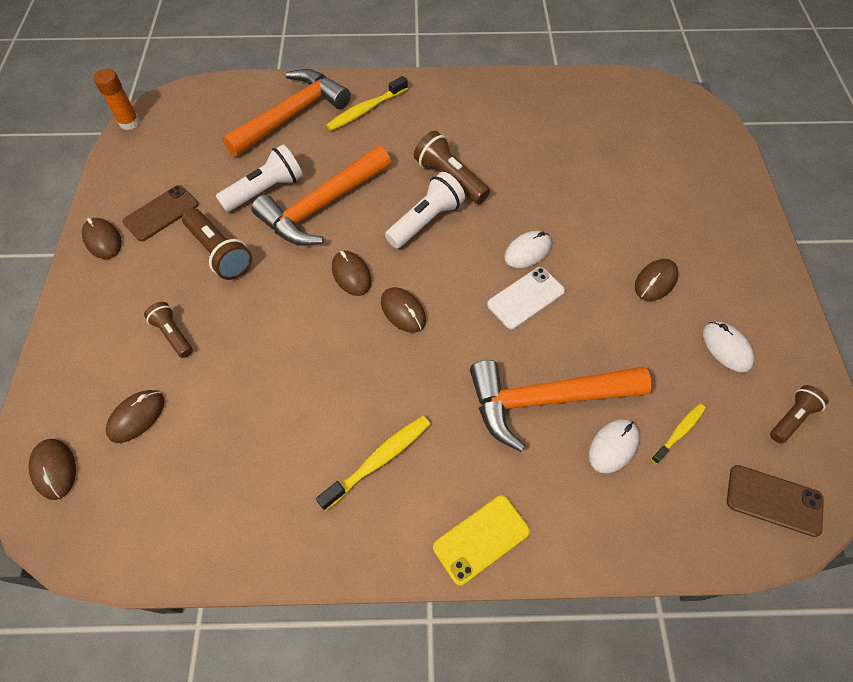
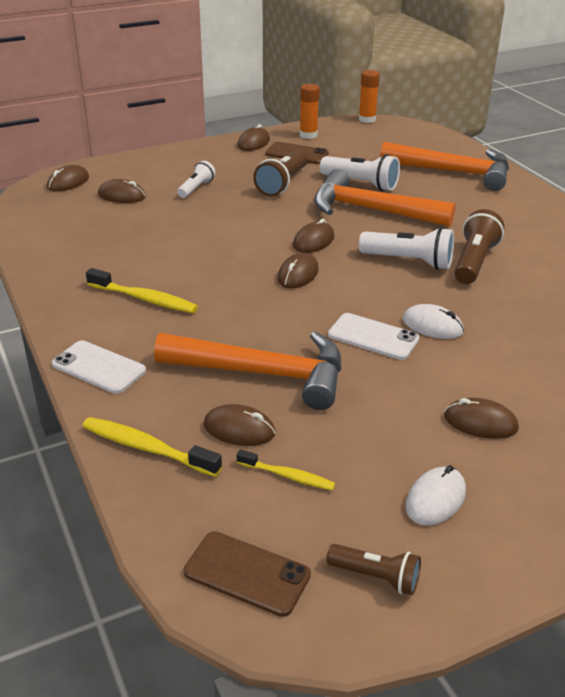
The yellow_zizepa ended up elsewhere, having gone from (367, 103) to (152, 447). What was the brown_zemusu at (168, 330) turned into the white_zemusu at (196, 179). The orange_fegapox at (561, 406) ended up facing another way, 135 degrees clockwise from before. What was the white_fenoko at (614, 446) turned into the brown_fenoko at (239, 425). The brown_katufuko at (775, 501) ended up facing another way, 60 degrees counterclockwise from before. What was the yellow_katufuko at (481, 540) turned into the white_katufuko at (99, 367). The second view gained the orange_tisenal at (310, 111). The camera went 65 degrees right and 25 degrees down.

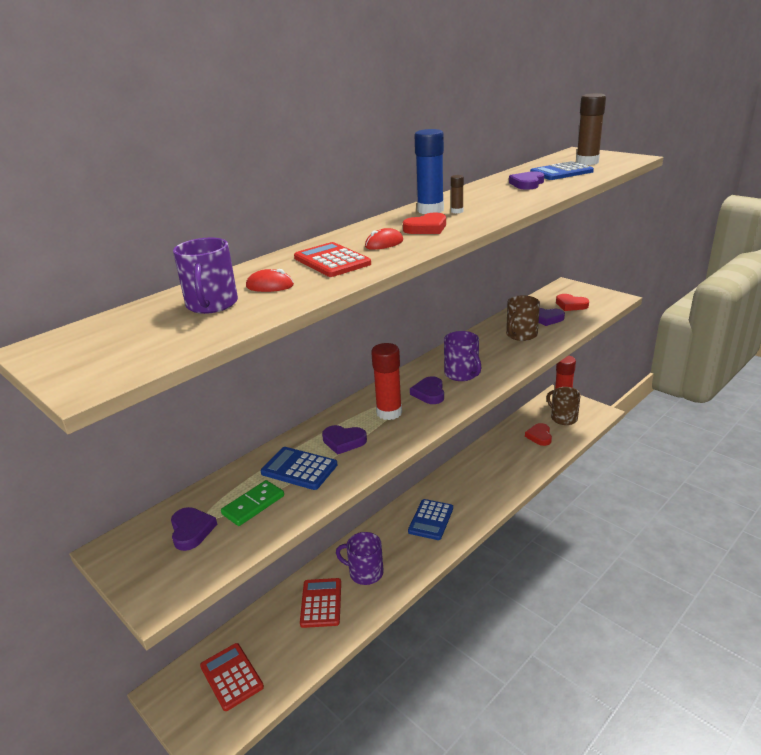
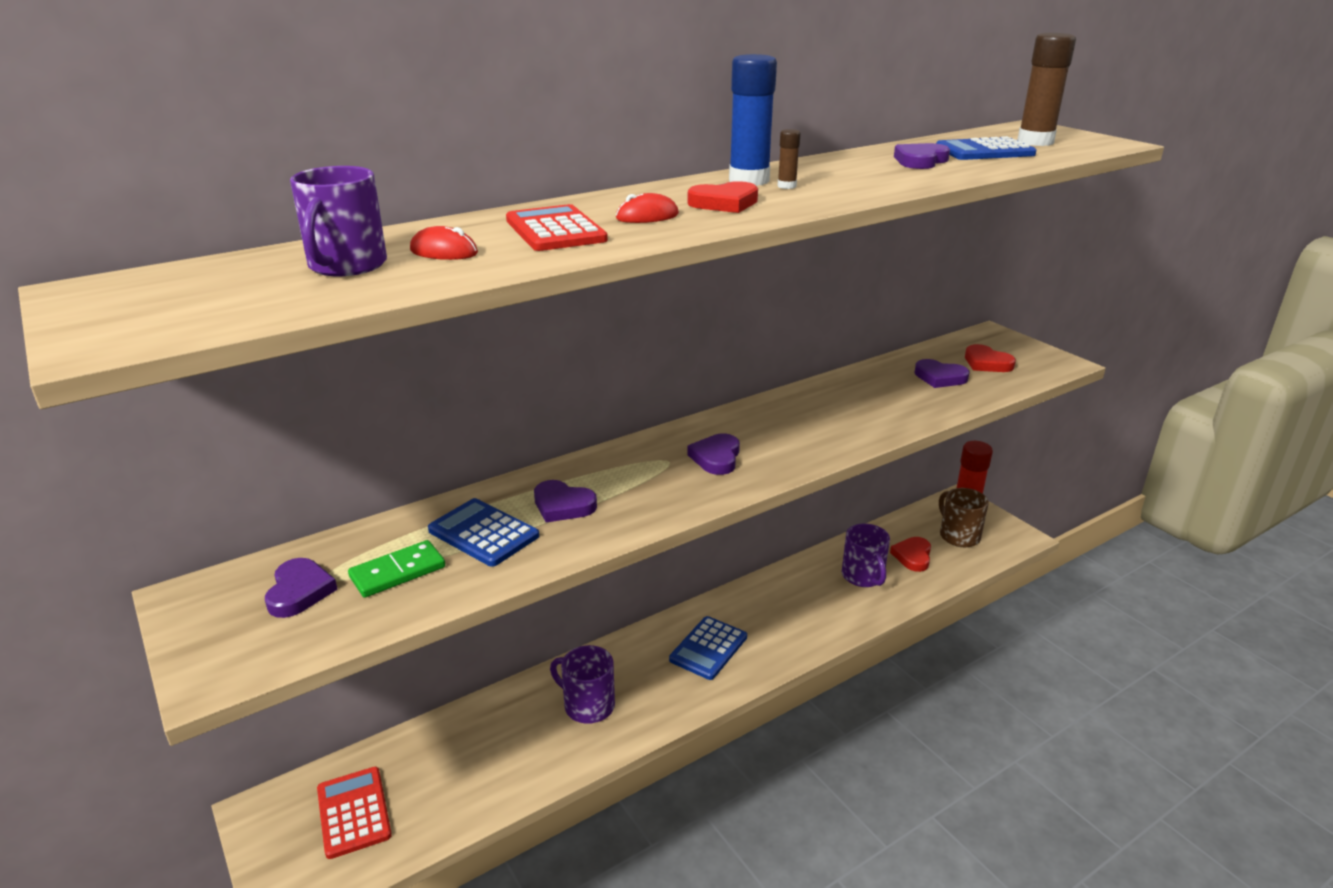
The second view lost the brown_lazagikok at (523, 318). The purple_lazagikok ended up elsewhere, having gone from (462, 356) to (866, 555). The second view lost the red_tisenal at (386, 381). The second view lost the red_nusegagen at (320, 603). The camera went 10 degrees right and 0 degrees up.

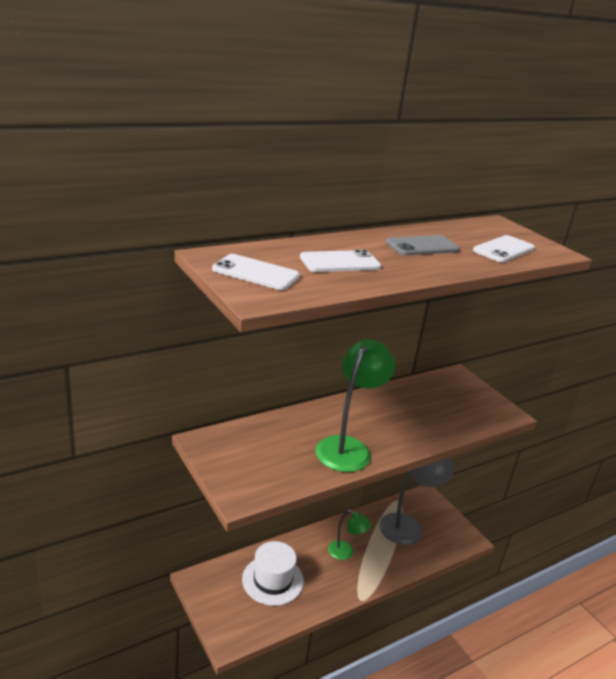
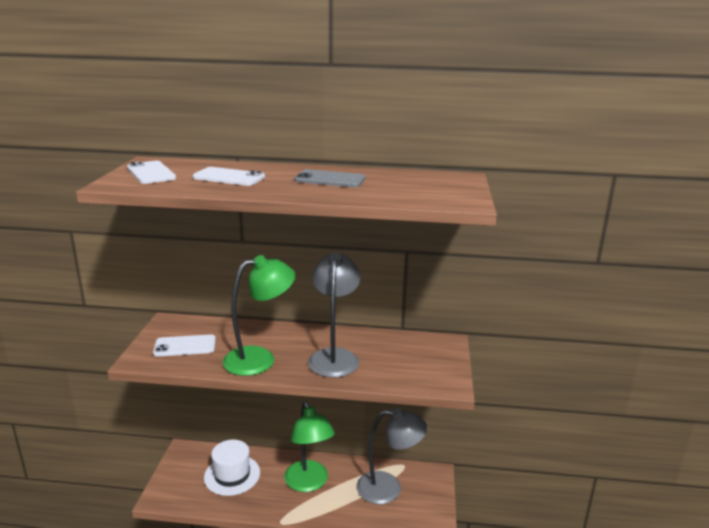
The white_katufuko ended up elsewhere, having gone from (504, 248) to (184, 345). The size of the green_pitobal at (349, 535) changed by a factor of 1.78. The second view gained the grey_pitobal at (334, 315). The camera went 40 degrees right and 5 degrees down.

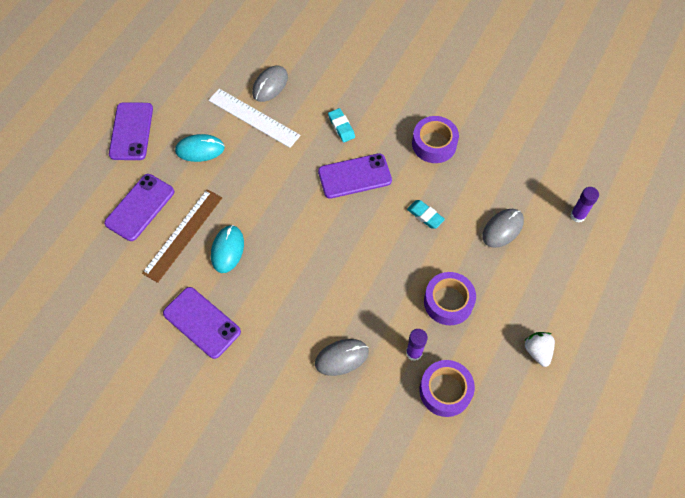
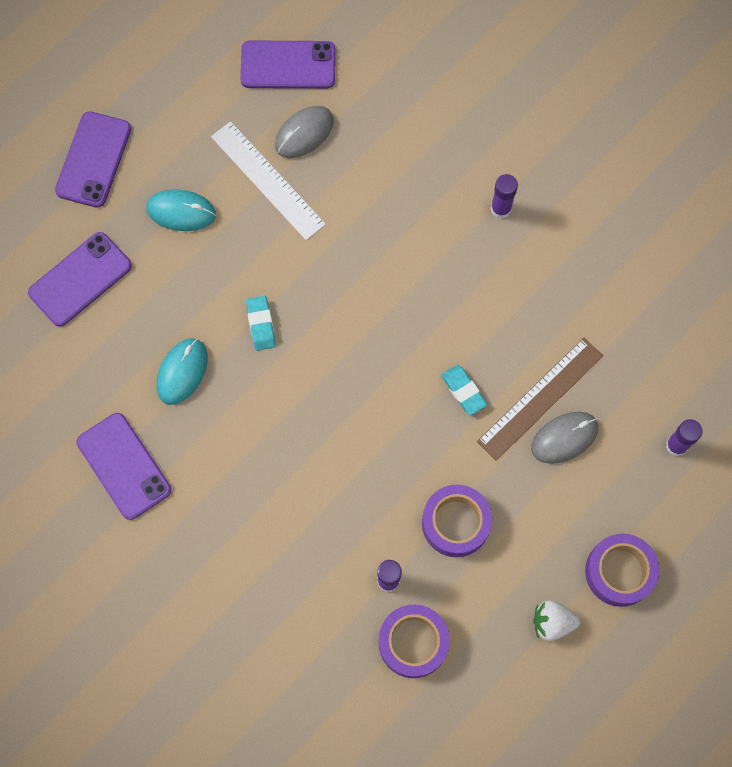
The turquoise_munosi ended up elsewhere, having gone from (341, 125) to (261, 323). The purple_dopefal ended up elsewhere, having gone from (435, 139) to (622, 570). The purple_katufuko ended up elsewhere, having gone from (355, 176) to (288, 65). The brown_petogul ended up elsewhere, having gone from (182, 236) to (540, 399). The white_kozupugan at (539, 349) ended up facing another way, 90 degrees counterclockwise from before. The second view lost the grey_fenoko at (342, 357). The second view gained the purple_tisenal at (504, 196). The camera went 15 degrees right and 10 degrees up.

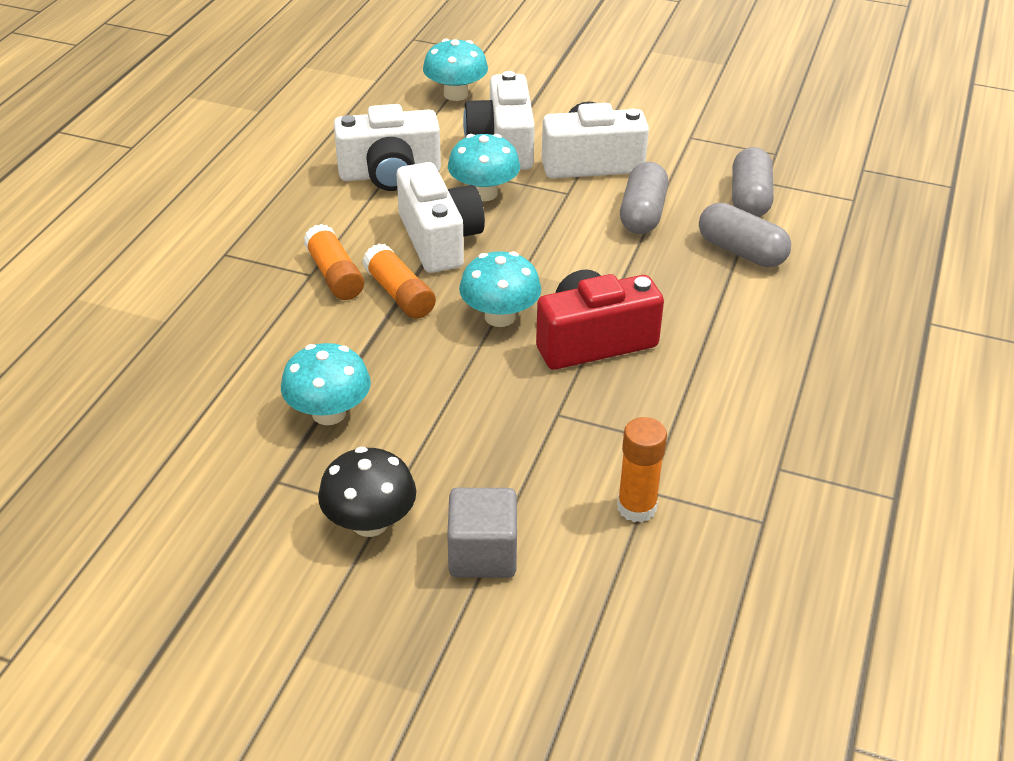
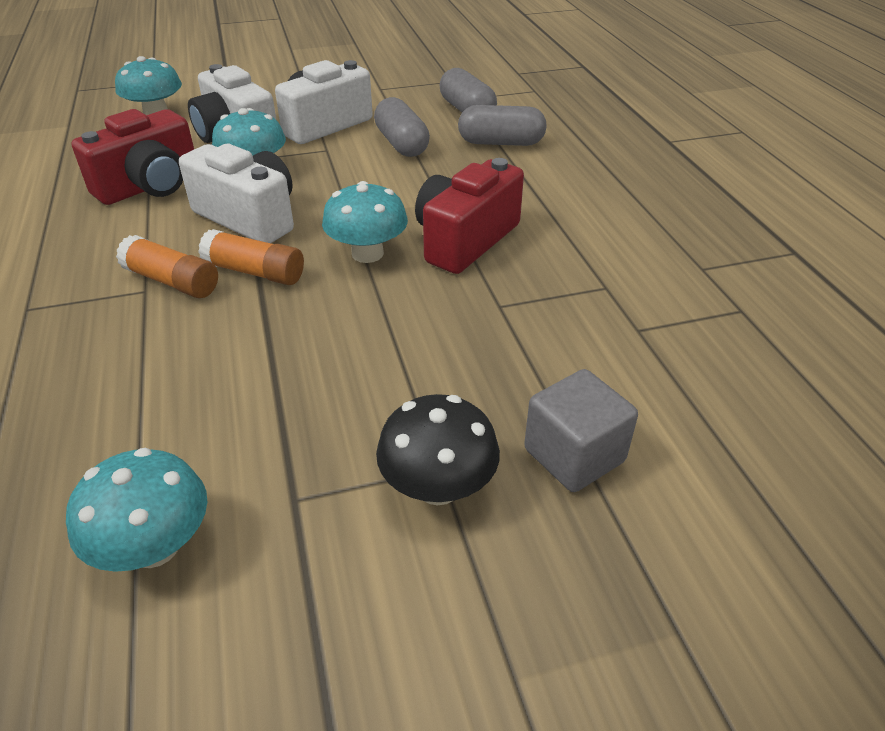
What was the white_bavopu at (387, 147) turned into the red_bavopu at (132, 157). The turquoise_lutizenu ended up elsewhere, having gone from (326, 384) to (137, 510). The second view lost the orange_tisenal at (642, 469). The camera went 35 degrees left and 0 degrees up.

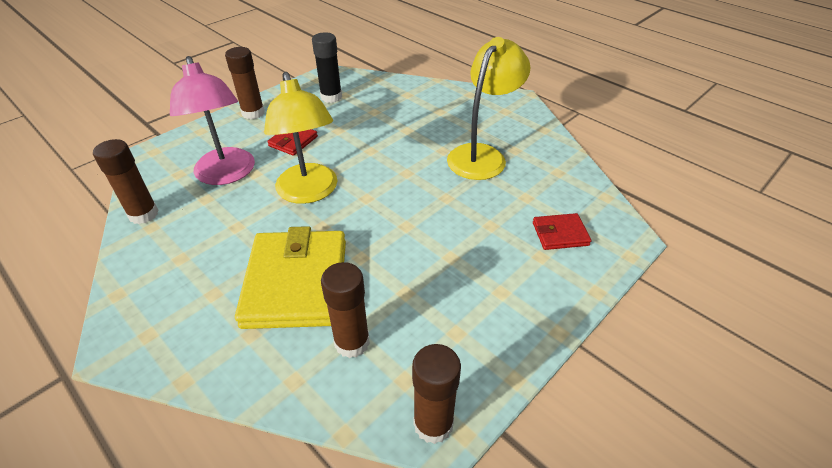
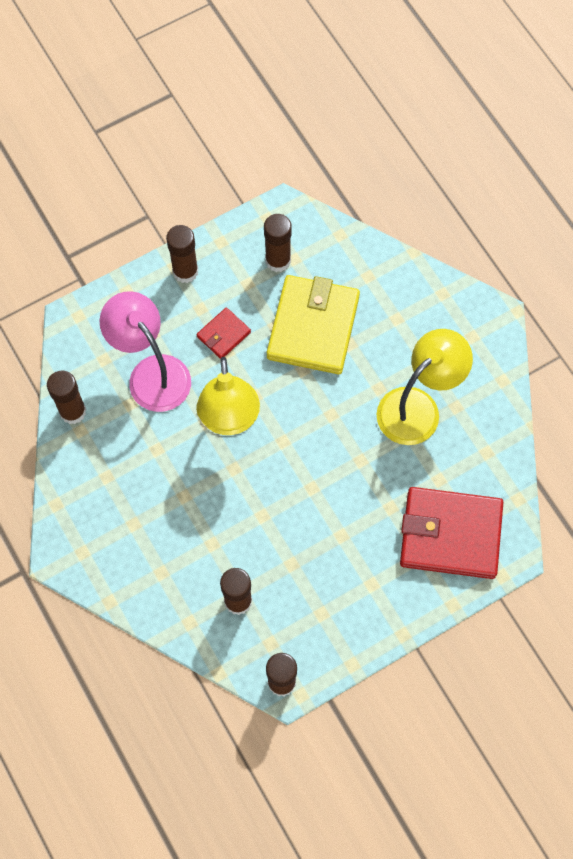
What was the black_tisenal at (327, 67) turned into the brown_tisenal at (278, 243). The pink_pitobal at (212, 120) ended up facing another way, 150 degrees clockwise from before. The size of the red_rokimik at (562, 231) changed by a factor of 2.13. The yellow_rokimik ended up elsewhere, having gone from (290, 277) to (313, 324). The camera went 15 degrees right and 25 degrees up.

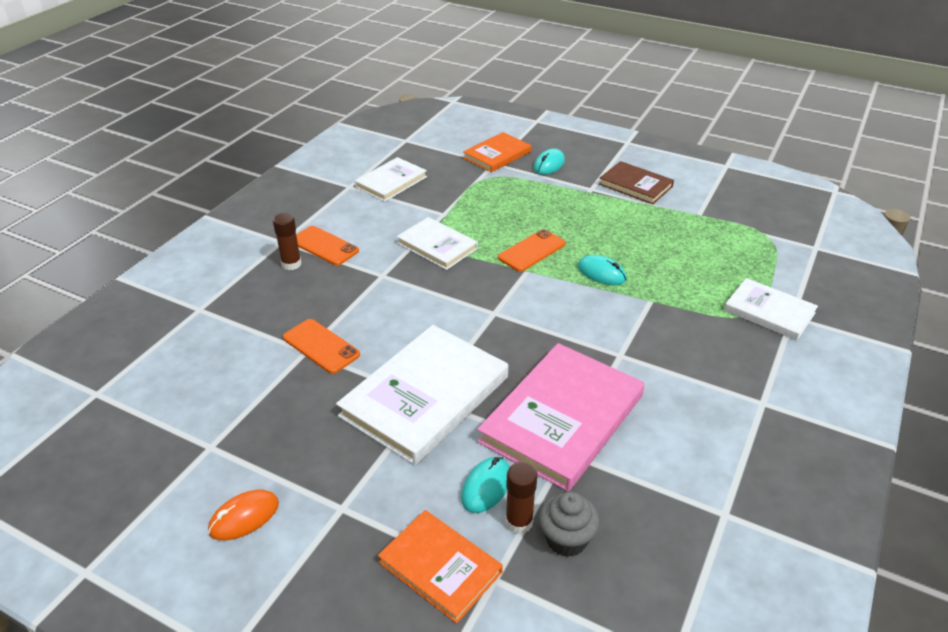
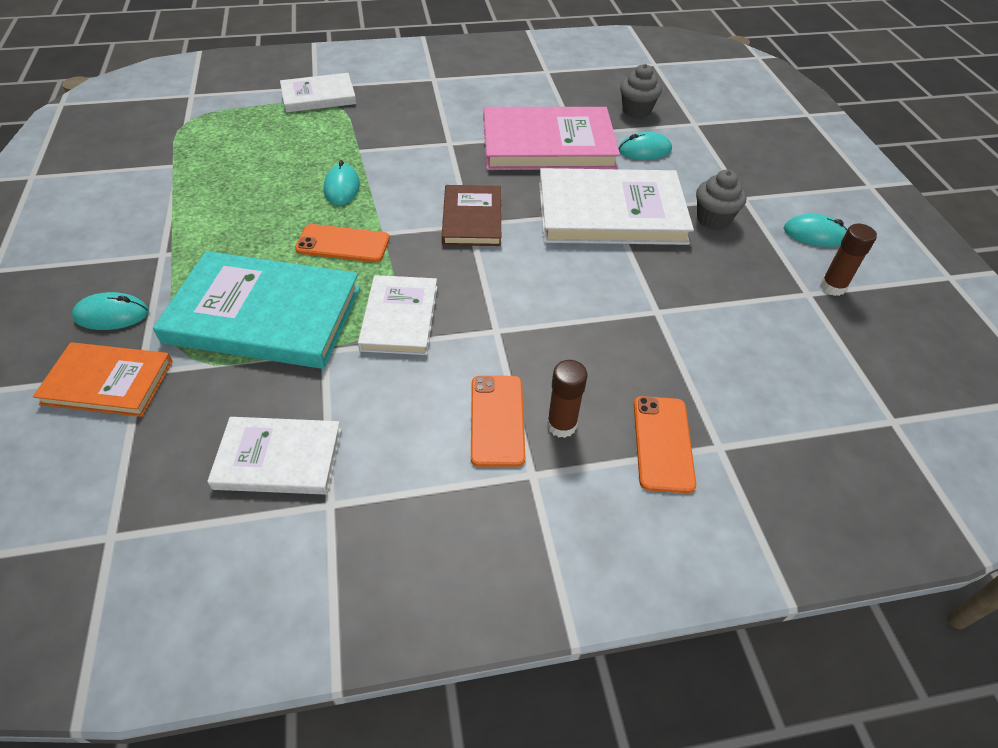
The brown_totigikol ended up elsewhere, having gone from (636, 182) to (471, 215). The white_totigikol at (771, 309) ended up facing another way, 75 degrees clockwise from before. The orange_katufuko ended up elsewhere, having gone from (321, 346) to (665, 444). The brown_tisenal ended up elsewhere, having gone from (521, 498) to (848, 260). What was the orange_fenoko at (243, 515) turned into the turquoise_fenoko at (815, 230). The second view lost the orange_totigikol at (440, 566). The second view gained the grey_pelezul at (721, 200). The second view gained the turquoise_totigikol at (256, 310). The camera went 130 degrees left and 10 degrees up.

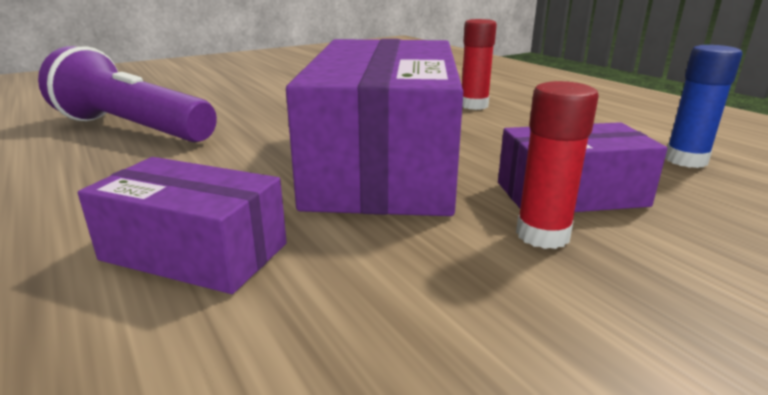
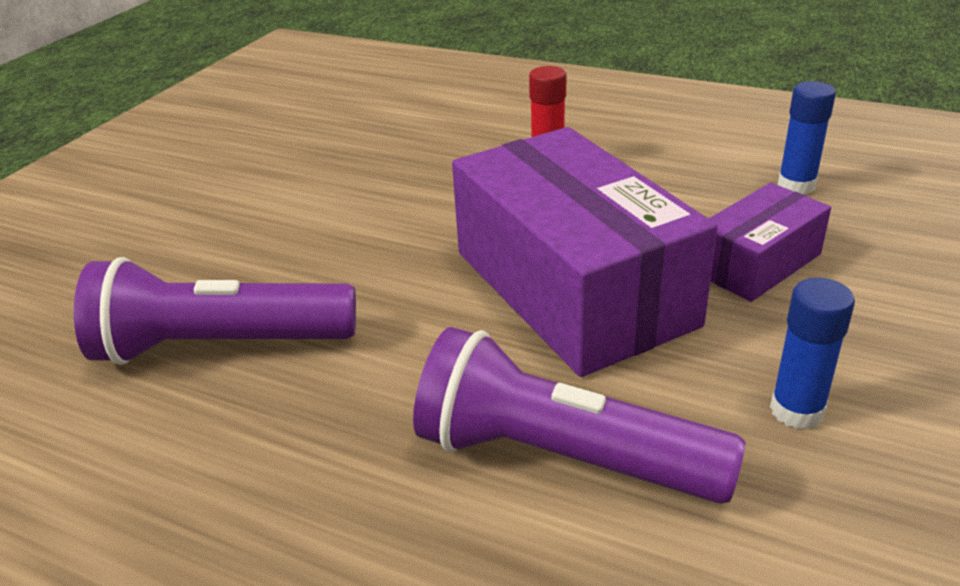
The second view lost the red_tisenal at (557, 165). Where the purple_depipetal stood at (182, 225), the purple_zemusu came to stand at (579, 415). The second view gained the blue_tisenal at (812, 353). The camera went 30 degrees left and 10 degrees up.

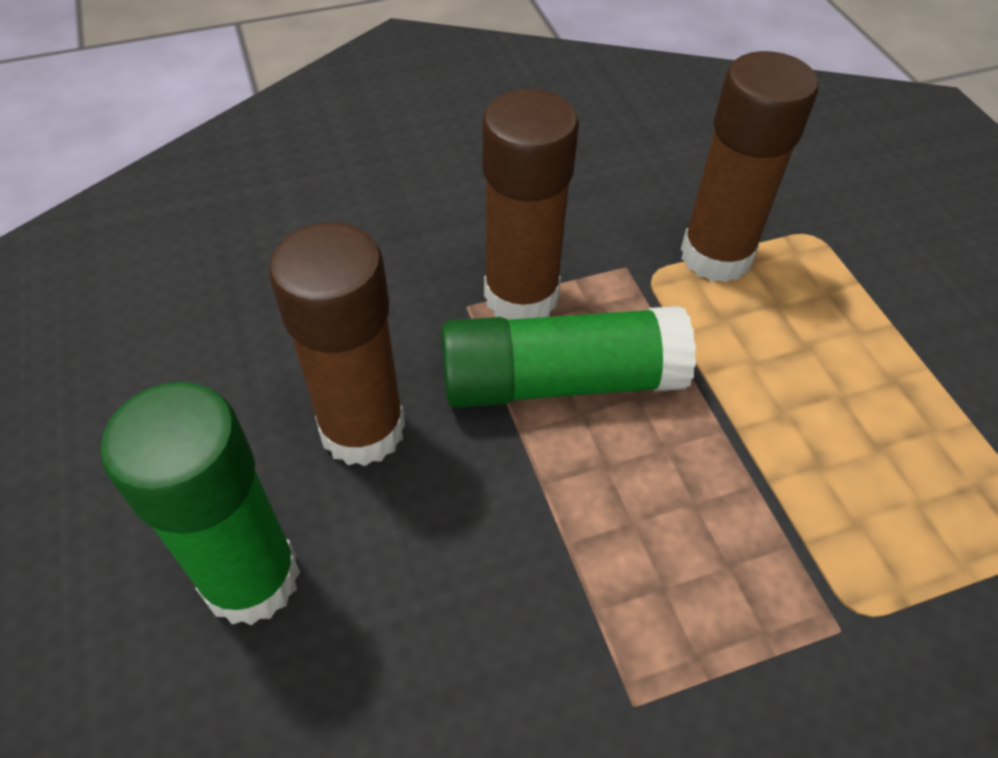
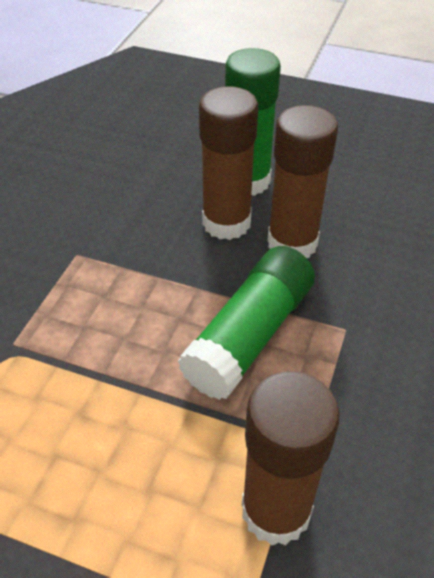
The brown_tisenal ended up elsewhere, having gone from (530, 204) to (228, 163). The camera went 130 degrees right and 5 degrees down.

